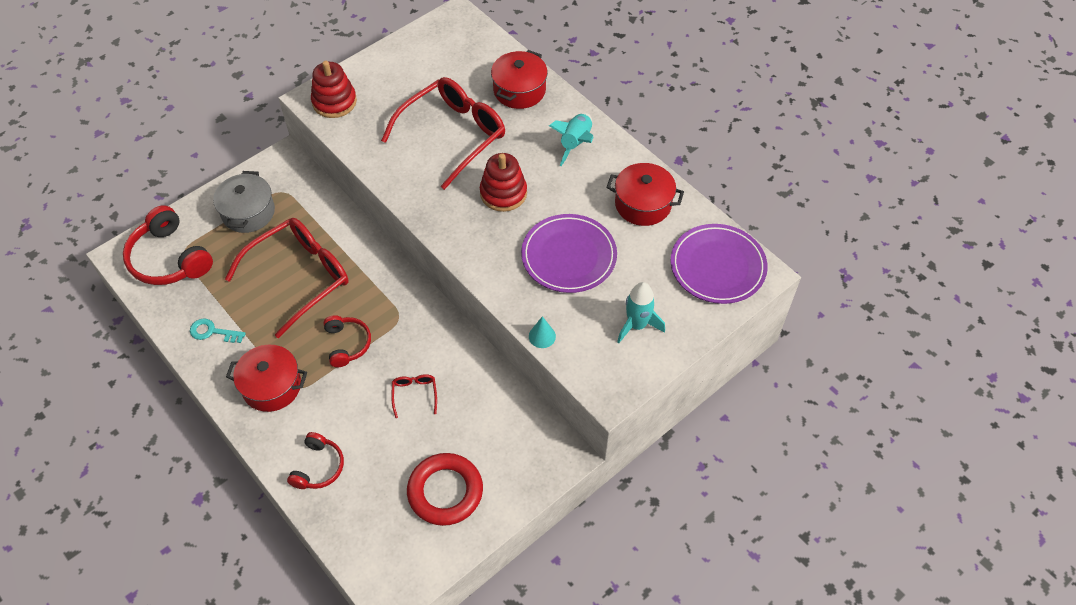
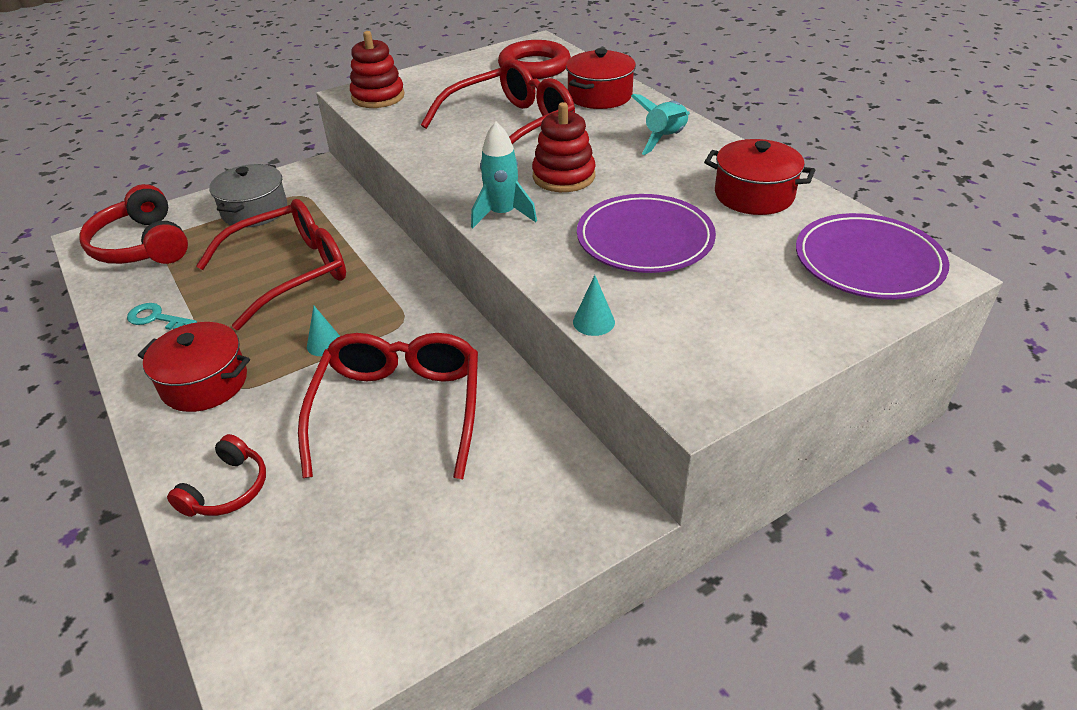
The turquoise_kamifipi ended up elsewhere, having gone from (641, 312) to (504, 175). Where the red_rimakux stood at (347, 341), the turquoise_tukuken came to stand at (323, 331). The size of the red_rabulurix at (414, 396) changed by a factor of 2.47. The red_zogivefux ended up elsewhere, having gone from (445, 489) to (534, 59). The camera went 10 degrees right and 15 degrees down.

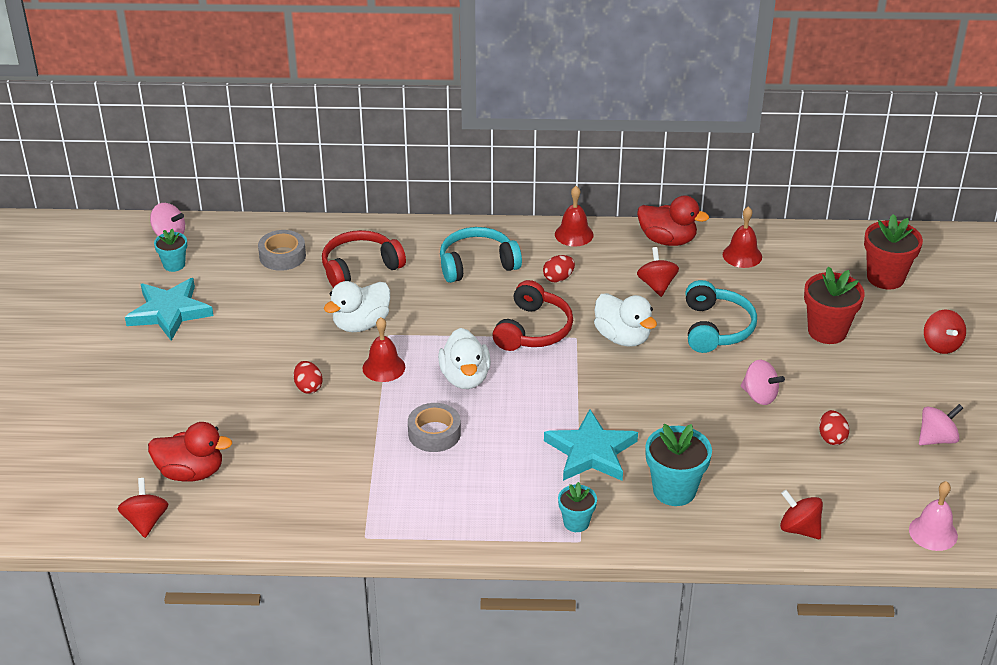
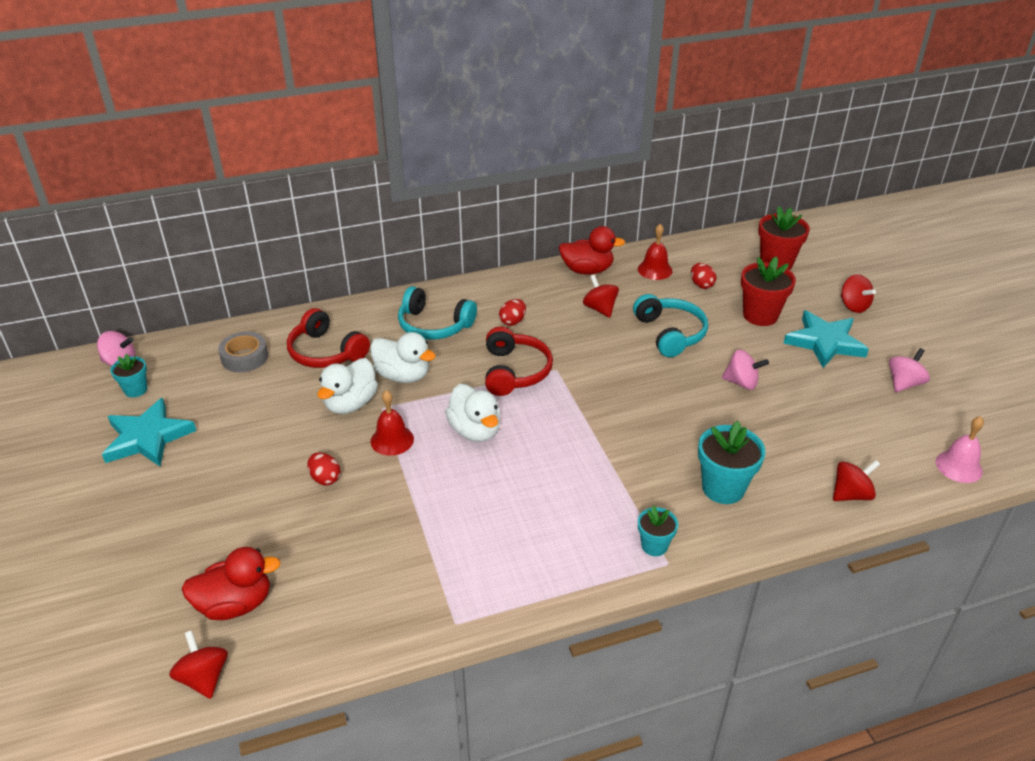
The second view lost the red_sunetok at (574, 216). The turquoise_rimakux at (481, 255) ended up facing another way, 120 degrees counterclockwise from before. The red_rimakux at (364, 259) ended up facing another way, 90 degrees counterclockwise from before. The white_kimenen ended up elsewhere, having gone from (625, 320) to (403, 357). The second view lost the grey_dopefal at (434, 427). The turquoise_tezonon ended up elsewhere, having gone from (591, 445) to (826, 339). The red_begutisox ended up elsewhere, having gone from (834, 427) to (703, 276). The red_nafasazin at (801, 514) ended up facing another way, 135 degrees clockwise from before. The camera went 20 degrees left and 0 degrees up.

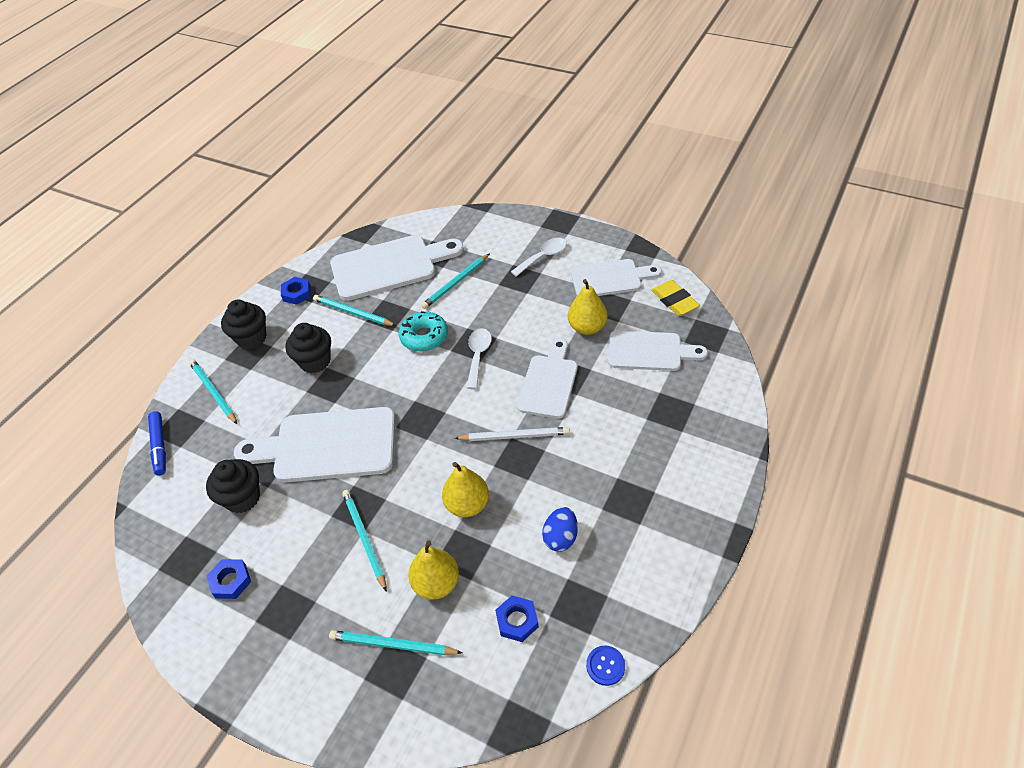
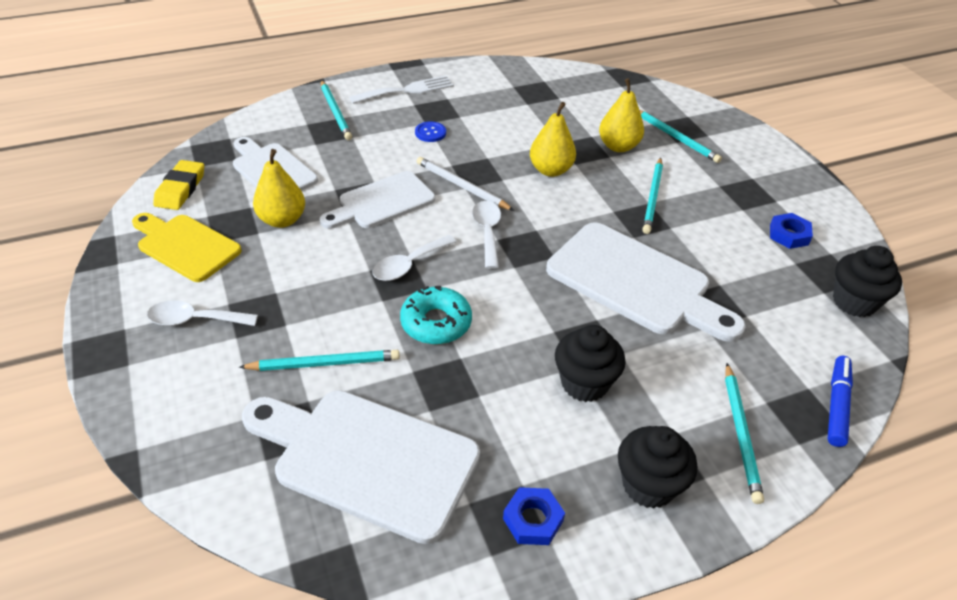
What was the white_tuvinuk at (616, 277) turned into the yellow_tuvinuk at (187, 247). The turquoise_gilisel ended up elsewhere, having gone from (354, 310) to (336, 110). The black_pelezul ended up elsewhere, having gone from (233, 486) to (867, 281). The second view lost the blue_begutisox at (560, 529). The second view lost the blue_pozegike at (517, 618). The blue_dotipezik ended up elsewhere, having gone from (605, 665) to (430, 132). The second view gained the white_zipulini at (401, 90). The second view gained the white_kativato at (486, 235). The camera went 145 degrees left and 5 degrees down.

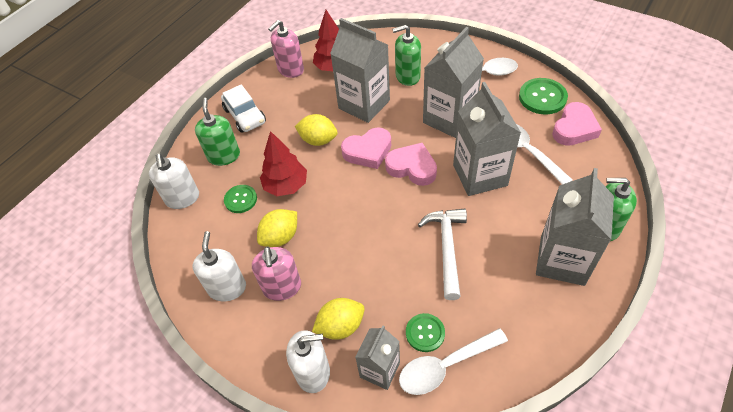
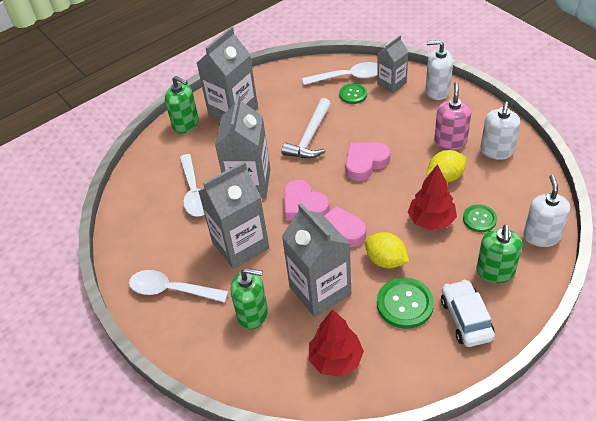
The second view lost the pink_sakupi at (286, 49). The green_dotipezik ended up elsewhere, having gone from (543, 96) to (405, 303). The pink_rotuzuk ended up elsewhere, having gone from (577, 124) to (368, 161). The second view lost the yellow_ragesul at (338, 319). The camera went 160 degrees left and 5 degrees down.

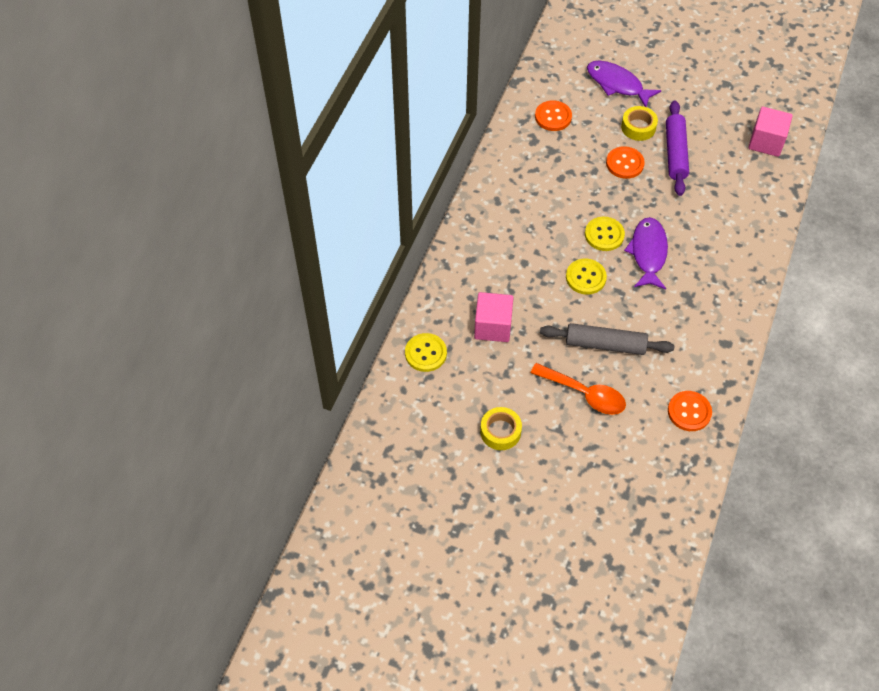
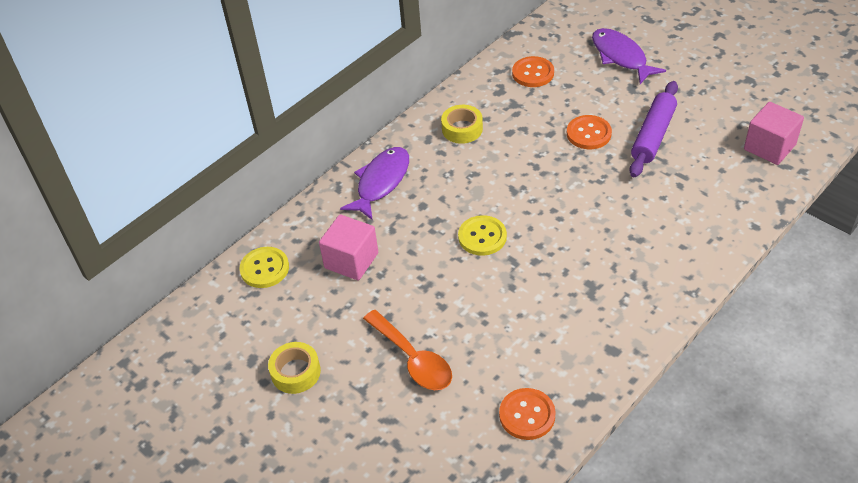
The yellow_dopefal ended up elsewhere, having gone from (639, 123) to (462, 124). The second view lost the yellow_dotipezik at (605, 234). The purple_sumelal ended up elsewhere, having gone from (646, 253) to (374, 183). The second view lost the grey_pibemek at (607, 339). The camera went 25 degrees right and 10 degrees down.

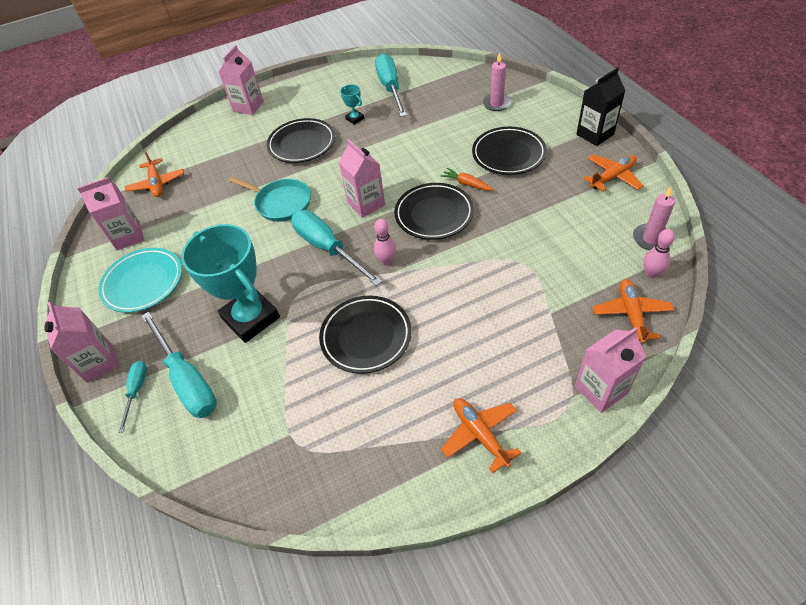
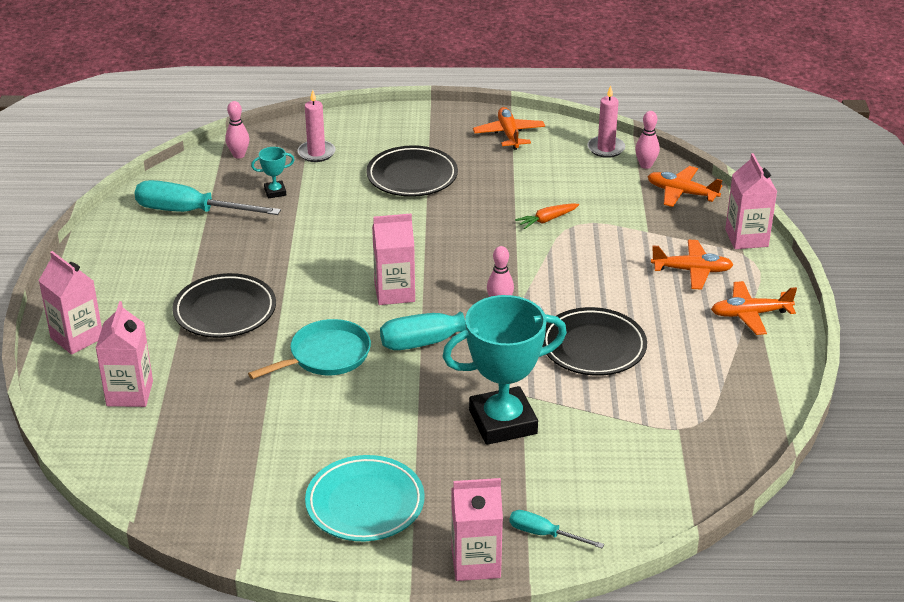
The second view lost the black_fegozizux at (600, 107). The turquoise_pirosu ended up elsewhere, having gone from (352, 104) to (273, 173). The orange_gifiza ended up elsewhere, having gone from (154, 173) to (692, 265). The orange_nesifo ended up elsewhere, having gone from (466, 179) to (547, 216). The pink_fegozizux ended up elsewhere, having gone from (110, 213) to (124, 354). The second view lost the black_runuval at (434, 211). The second view lost the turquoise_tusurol at (179, 365). The second view gained the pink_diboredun at (237, 130). The camera went 70 degrees left and 15 degrees down.

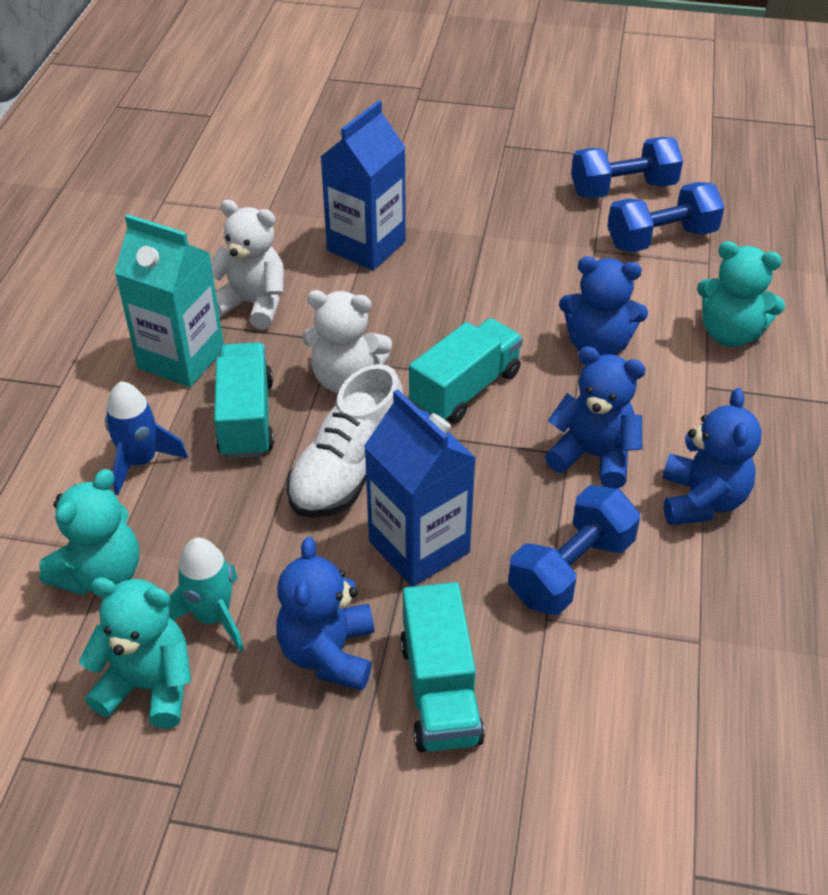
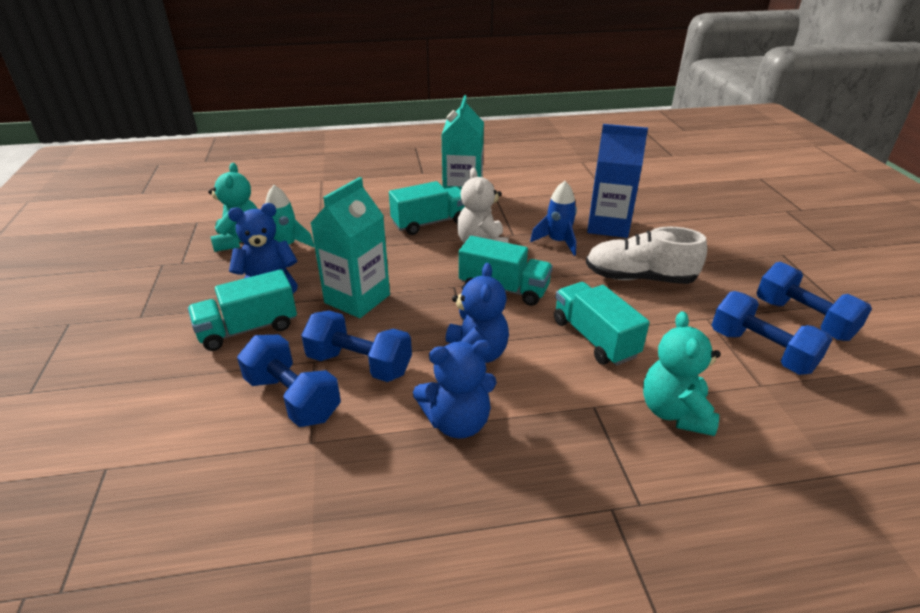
The second view lost the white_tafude at (247, 265). Where the blue_tafude stood at (603, 305), the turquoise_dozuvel came to stand at (602, 324). The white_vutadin ended up elsewhere, having gone from (344, 441) to (646, 255). The blue_kamifipi ended up elsewhere, having gone from (146, 438) to (553, 218). What was the blue_fegozizux at (420, 488) turned into the turquoise_fegozizux at (350, 247). The second view lost the turquoise_tafude at (89, 532). The second view gained the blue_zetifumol at (289, 381). The camera went 70 degrees right and 10 degrees down.

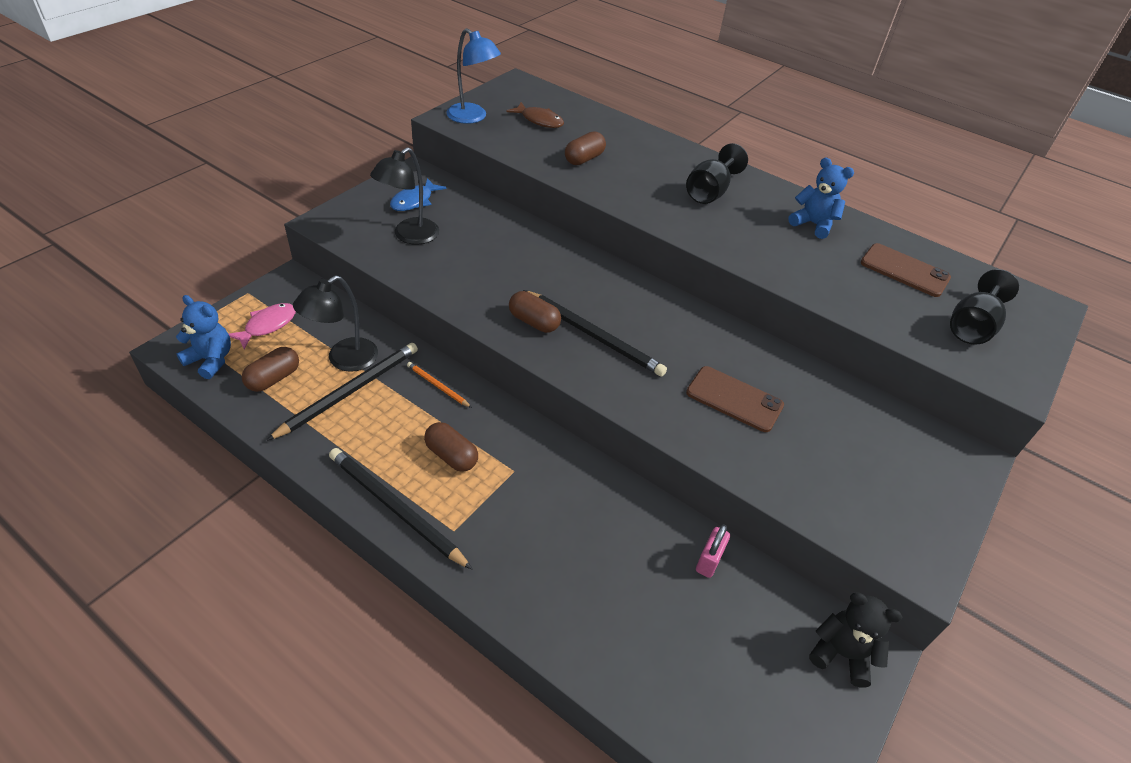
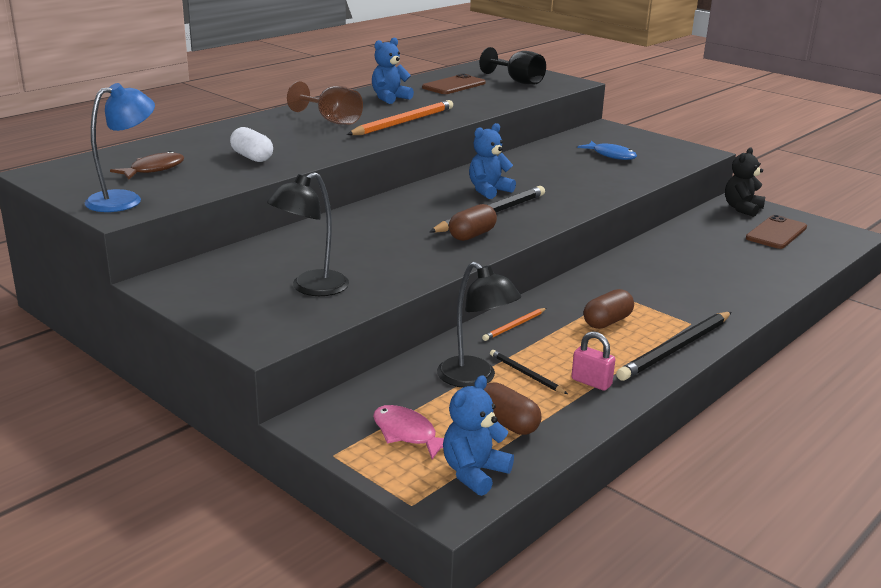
What was the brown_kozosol at (585, 148) turned into the white_kozosol at (251, 144). What was the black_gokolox at (717, 173) turned into the brown_gokolox at (325, 103). The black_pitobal at (404, 196) ended up facing another way, 90 degrees clockwise from before. The blue_sumelal ended up elsewhere, having gone from (418, 194) to (607, 150). The size of the black_gilisel at (342, 392) changed by a factor of 0.50. The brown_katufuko ended up elsewhere, having gone from (735, 399) to (776, 232). The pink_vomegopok ended up elsewhere, having gone from (713, 551) to (593, 361). The second view gained the orange_gilisel at (400, 117). The second view gained the blue_tafude at (492, 161). The camera went 80 degrees left and 20 degrees down.

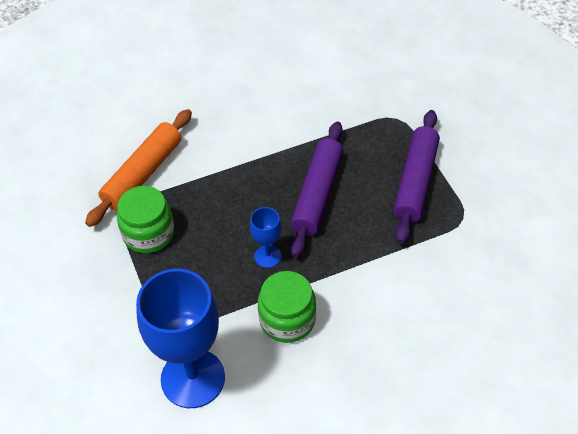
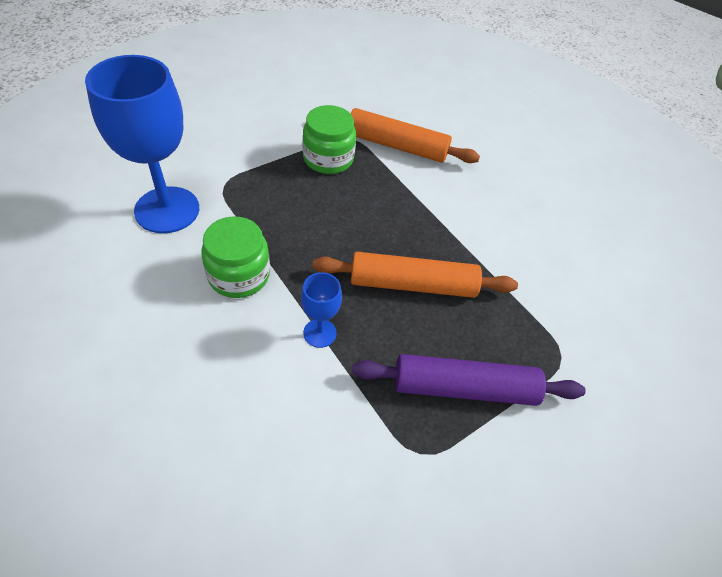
What was the purple_pibemek at (316, 189) turned into the orange_pibemek at (415, 275). The blue_gokolox ended up elsewhere, having gone from (266, 237) to (321, 310). The camera went 70 degrees right and 0 degrees up.

